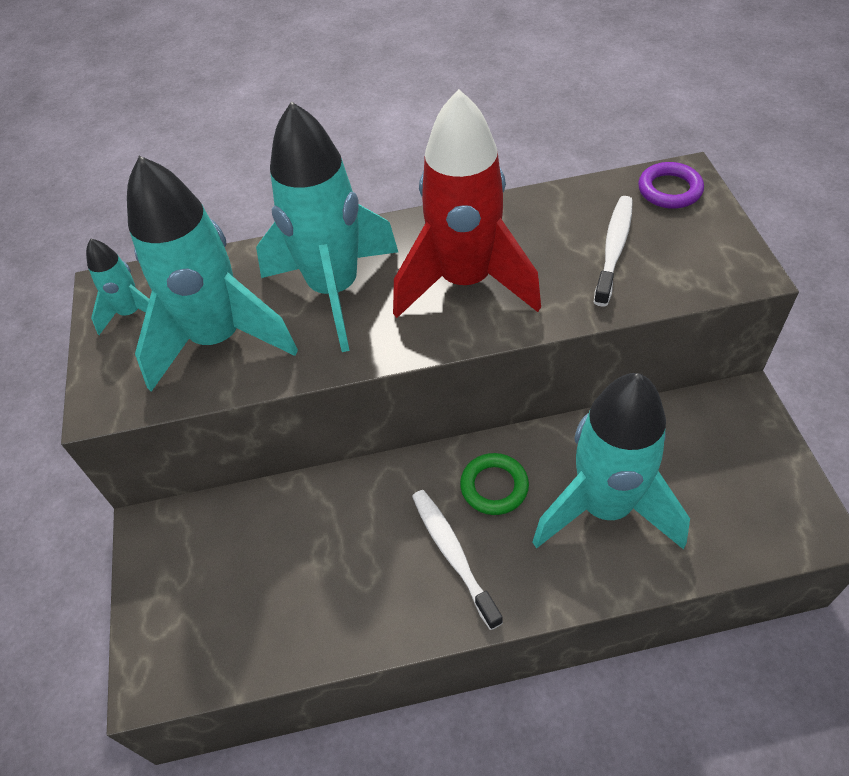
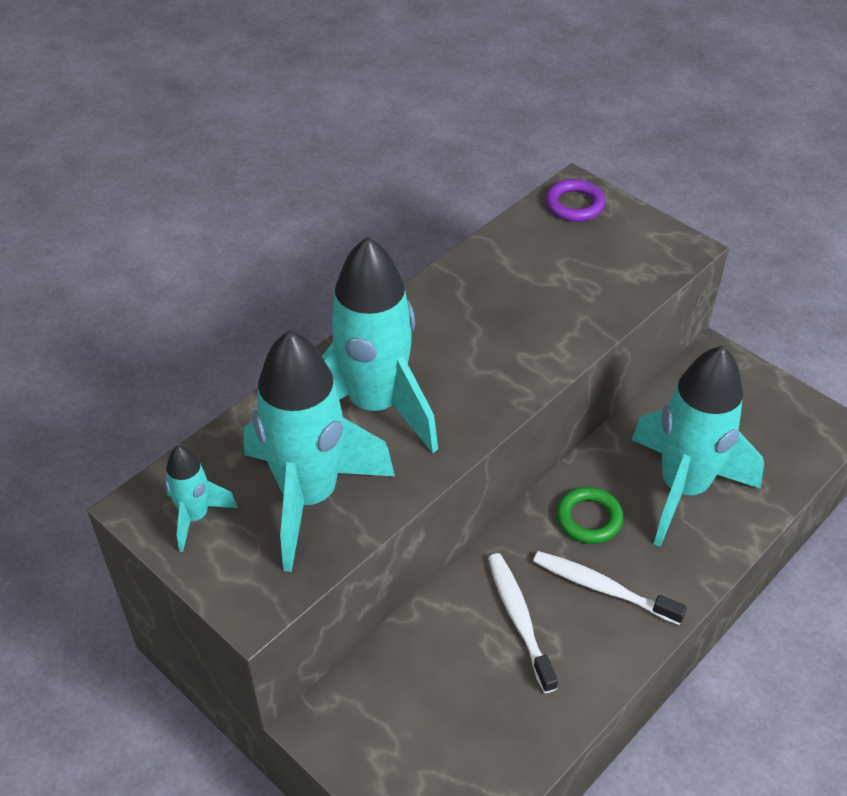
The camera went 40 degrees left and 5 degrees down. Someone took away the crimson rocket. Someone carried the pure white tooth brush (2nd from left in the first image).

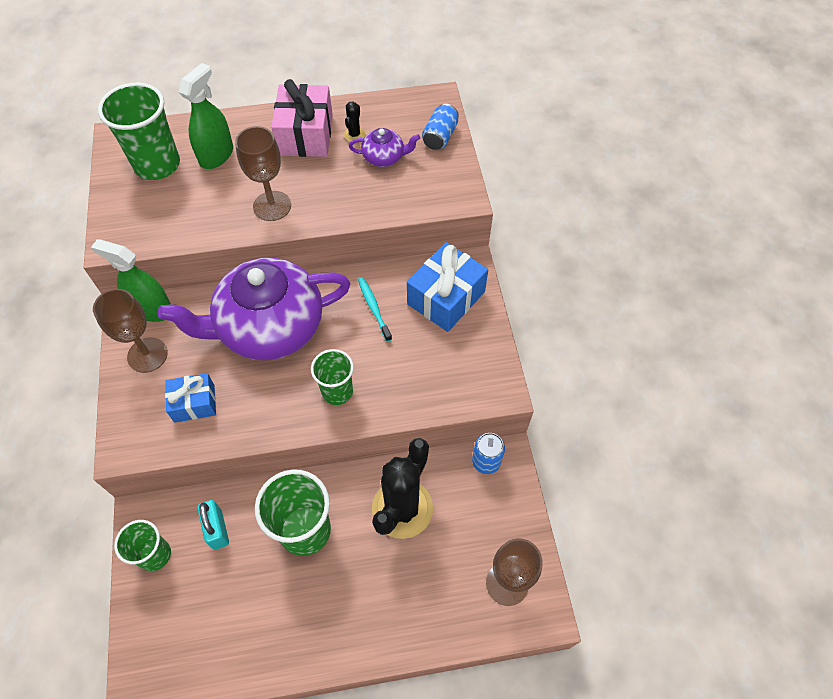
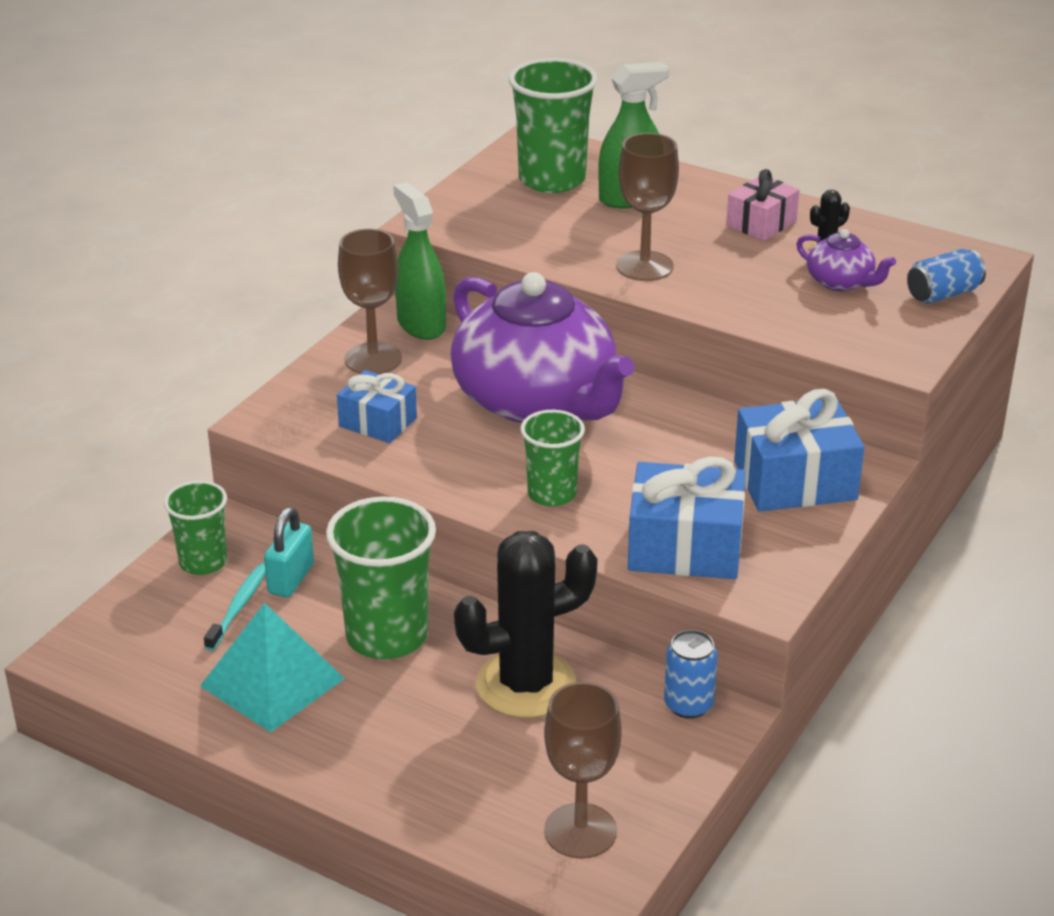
The camera went 40 degrees right and 25 degrees down. Someone scaled the rosy wrapped gift by 0.62. Someone rotated the purple china teapot (1st from left) by 150 degrees counterclockwise. Someone carried the aqua tooth brush. Someone put down the royal blue wrapped gift (2nd from left). Someone put down the aqua pyramid.

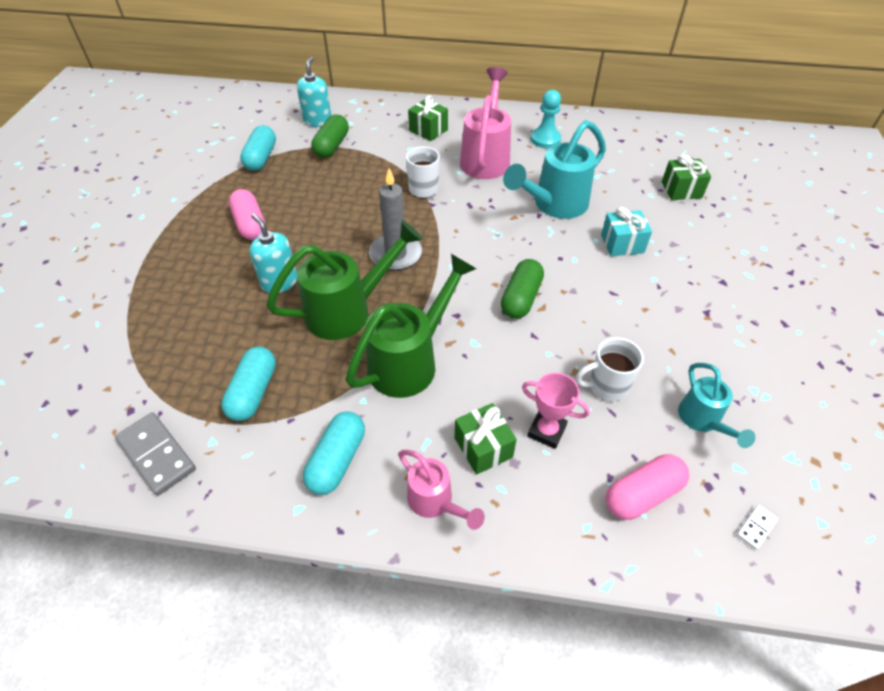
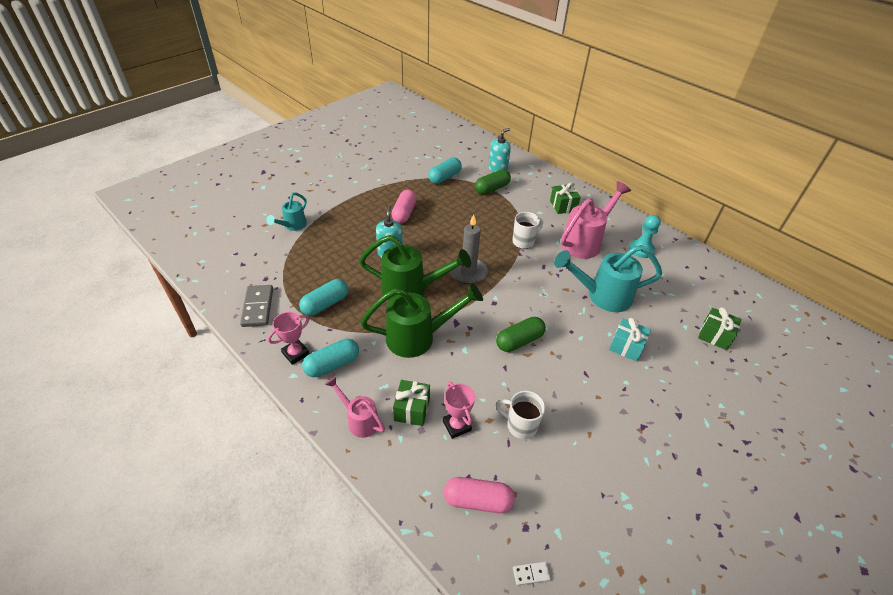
The camera went 35 degrees right and 5 degrees down. Someone carried the aqua sprinkling can (2nd from left in the first image). Someone rotated the rosy sprinkling can (1st from left) by 135 degrees clockwise. Someone put down the rosy award cup (1st from left).

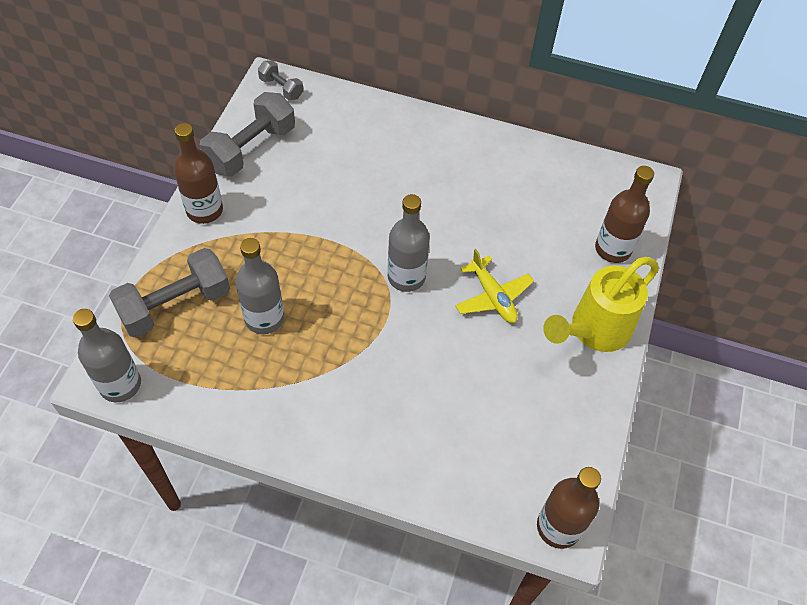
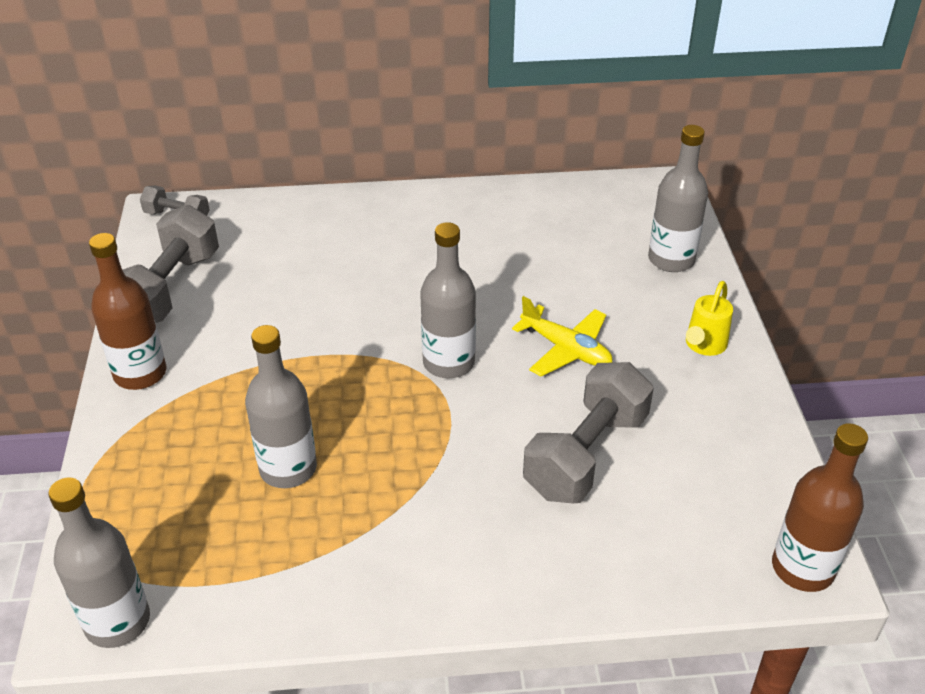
The camera went 20 degrees left and 15 degrees down. Someone repainted the brown drink bottle (3rd from left), which became the gray drink bottle (4th from left). Someone carried the gray dumbbell (1st from left in the first image). Someone scaled the bright yellow sprinkling can by 0.52.

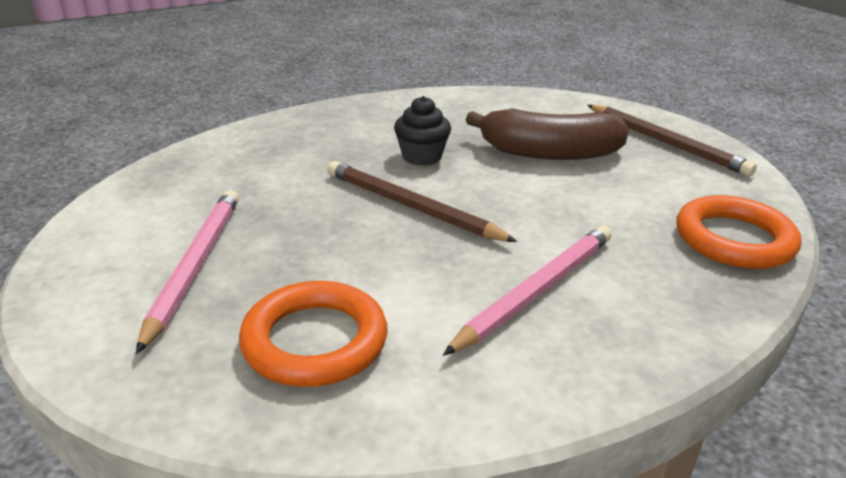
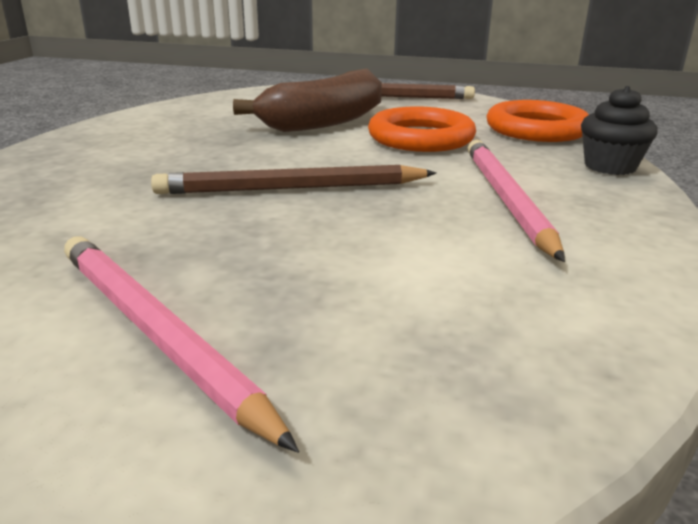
The camera went 45 degrees left and 5 degrees down. Someone carried the black fairy cake. Someone carried the bright orange torus (1st from left).

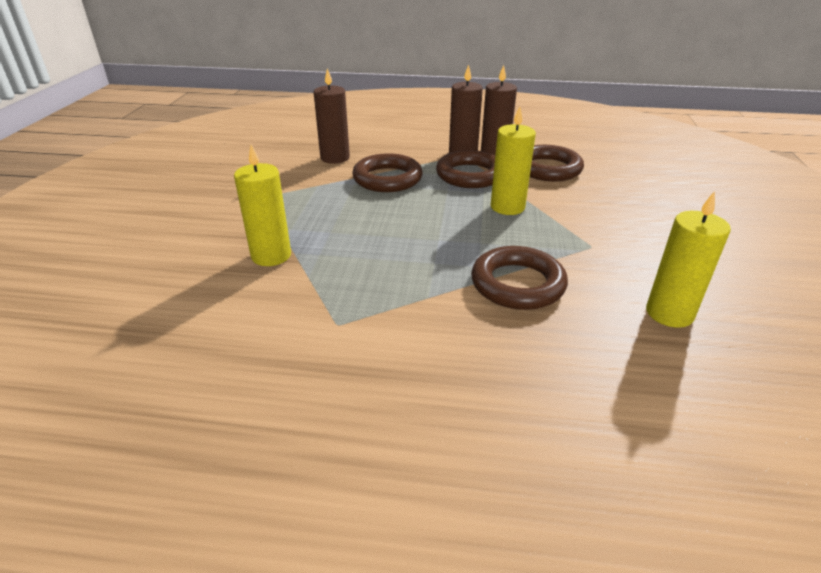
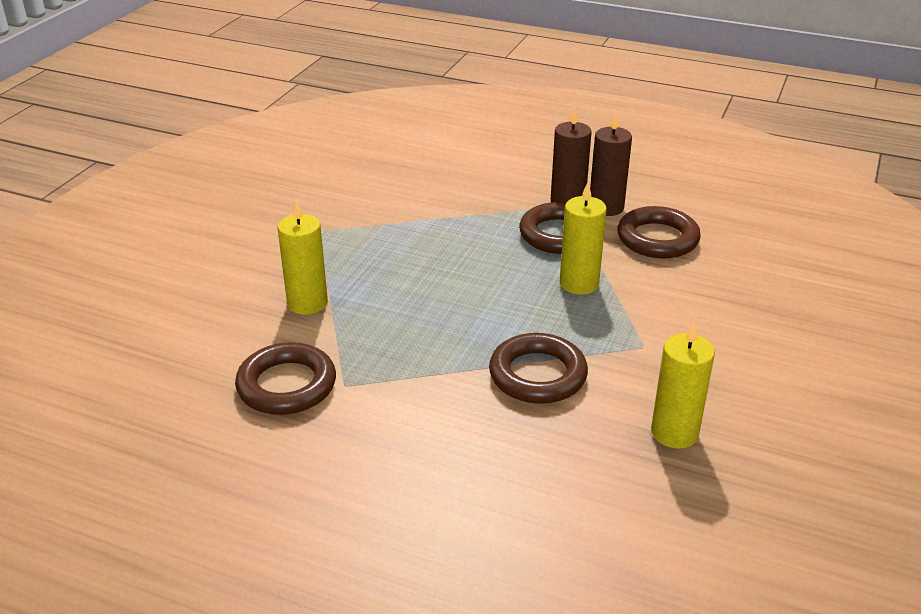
The camera went 15 degrees right and 0 degrees up. Someone took away the brown pillar candle (1st from left). Someone carried the brown torus (1st from left).

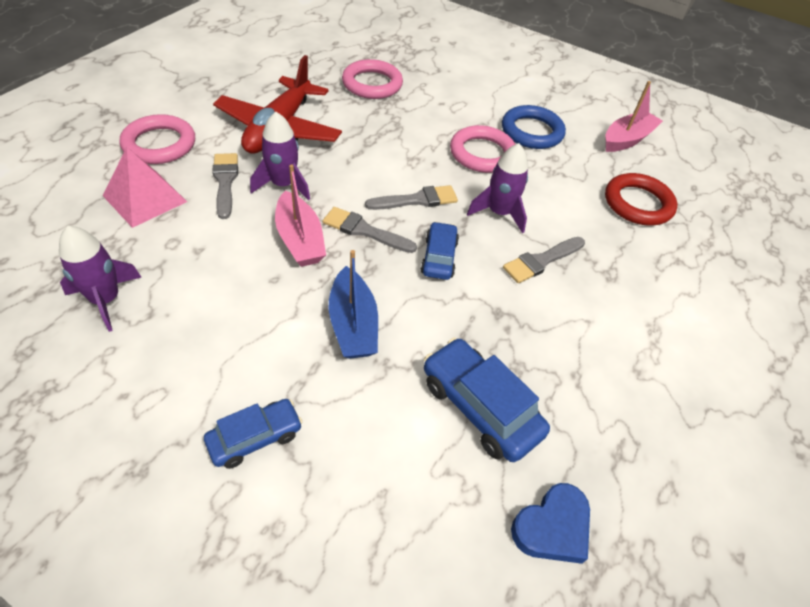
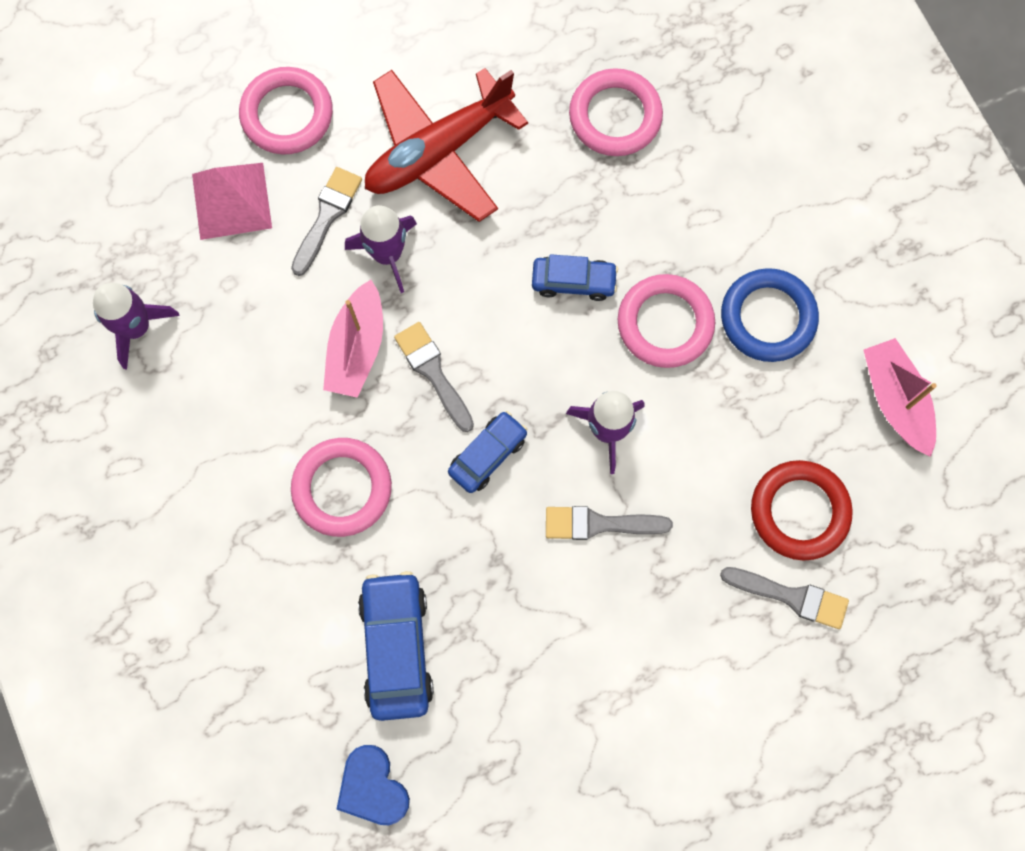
The camera went 40 degrees right and 25 degrees up. Someone rotated the rosy toy boat (2nd from left) by 105 degrees counterclockwise. Someone carried the gray brush (3rd from left in the first image). Someone swapped the royal blue toy boat for the rosy torus (2nd from left). Someone carried the royal blue automobile (1st from left in the first image). Someone rotated the royal blue heart shape by 60 degrees clockwise.

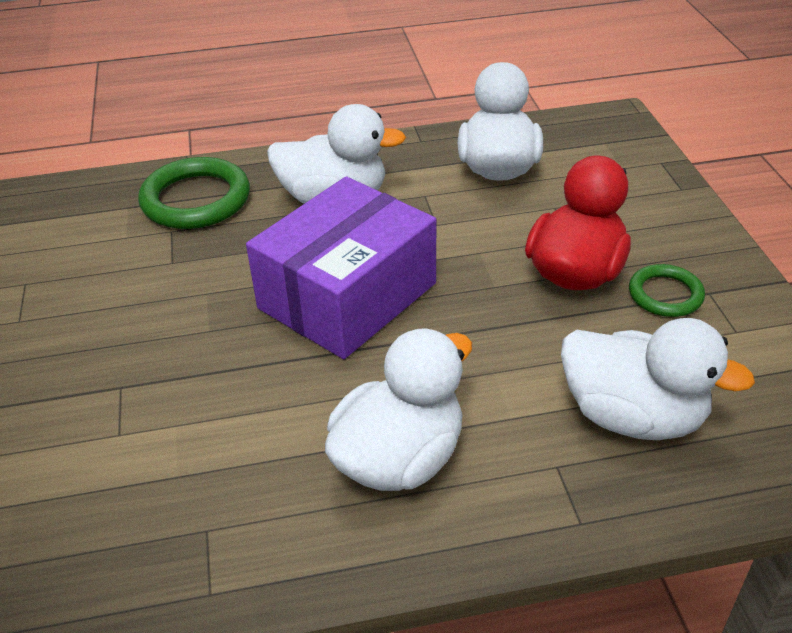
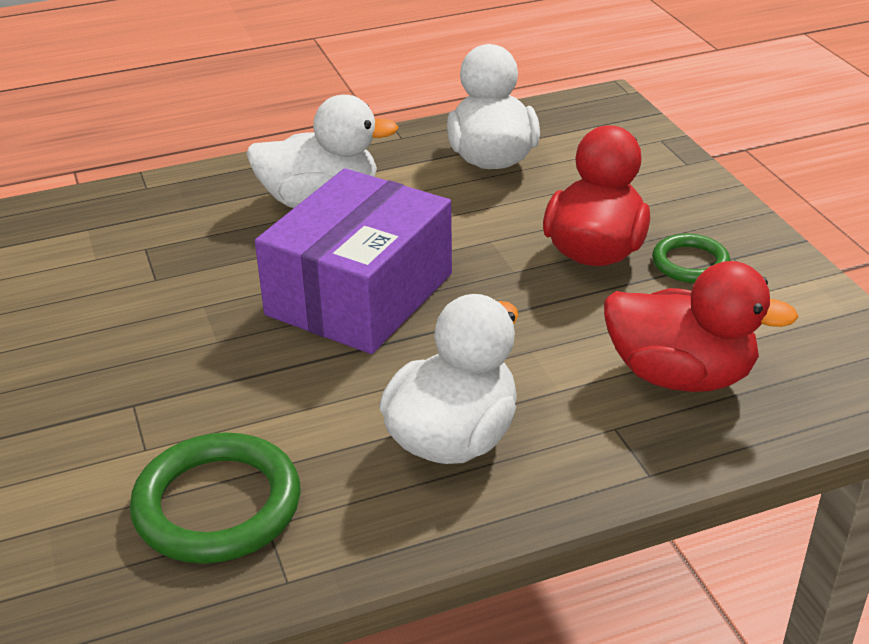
The camera went 10 degrees left and 5 degrees down. Someone carried the emerald torus (1st from left). Someone repainted the pure white toy duck (4th from left), which became the crimson toy duck (2nd from left).

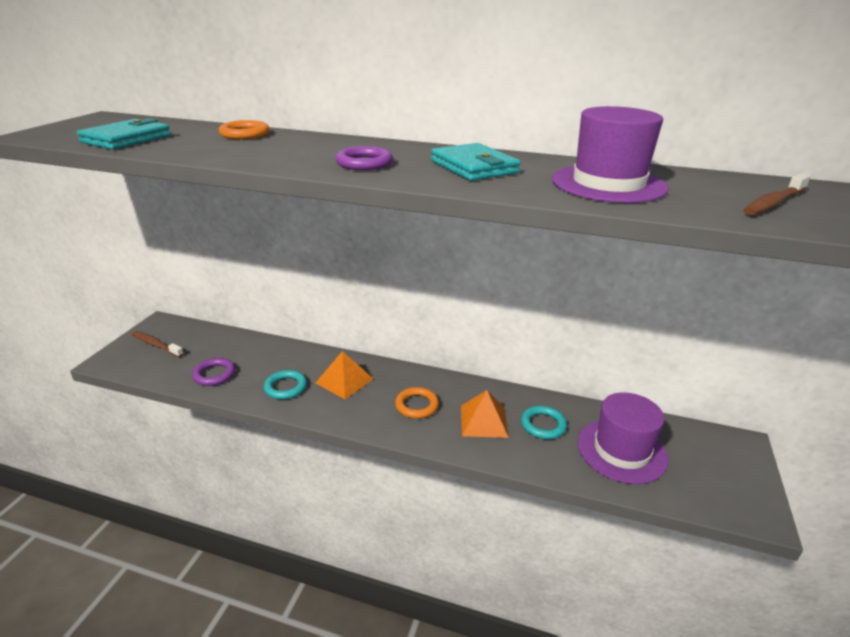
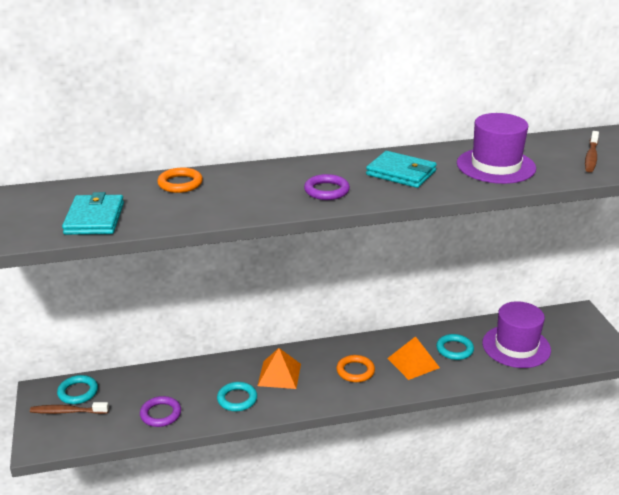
The camera went 30 degrees left and 0 degrees up. Someone put down the aqua torus (1st from left).

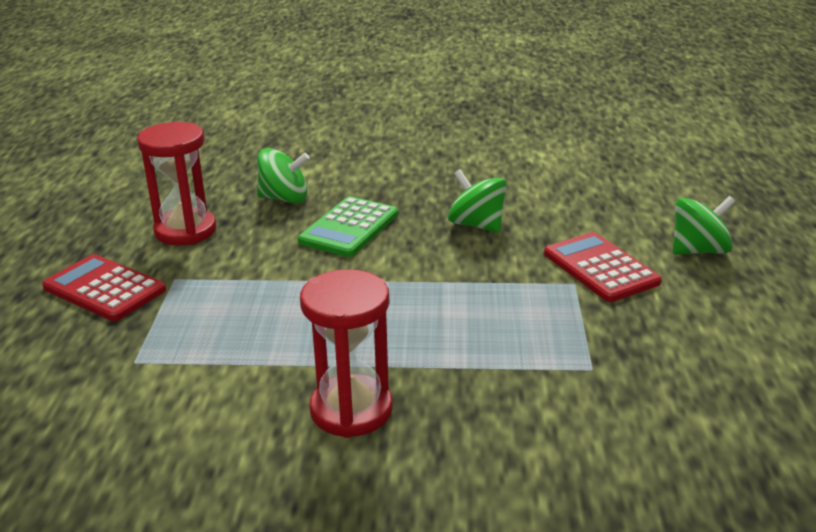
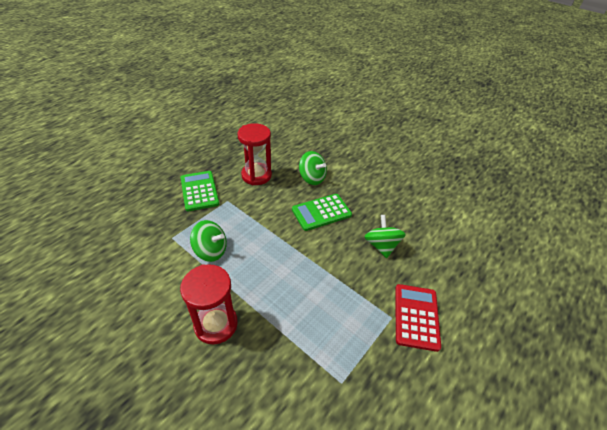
The camera went 35 degrees right and 15 degrees up. Someone carried the emerald toy top (3rd from left in the first image). Someone repainted the crimson pocket calculator (1st from left), which became the emerald pocket calculator (1st from left).

